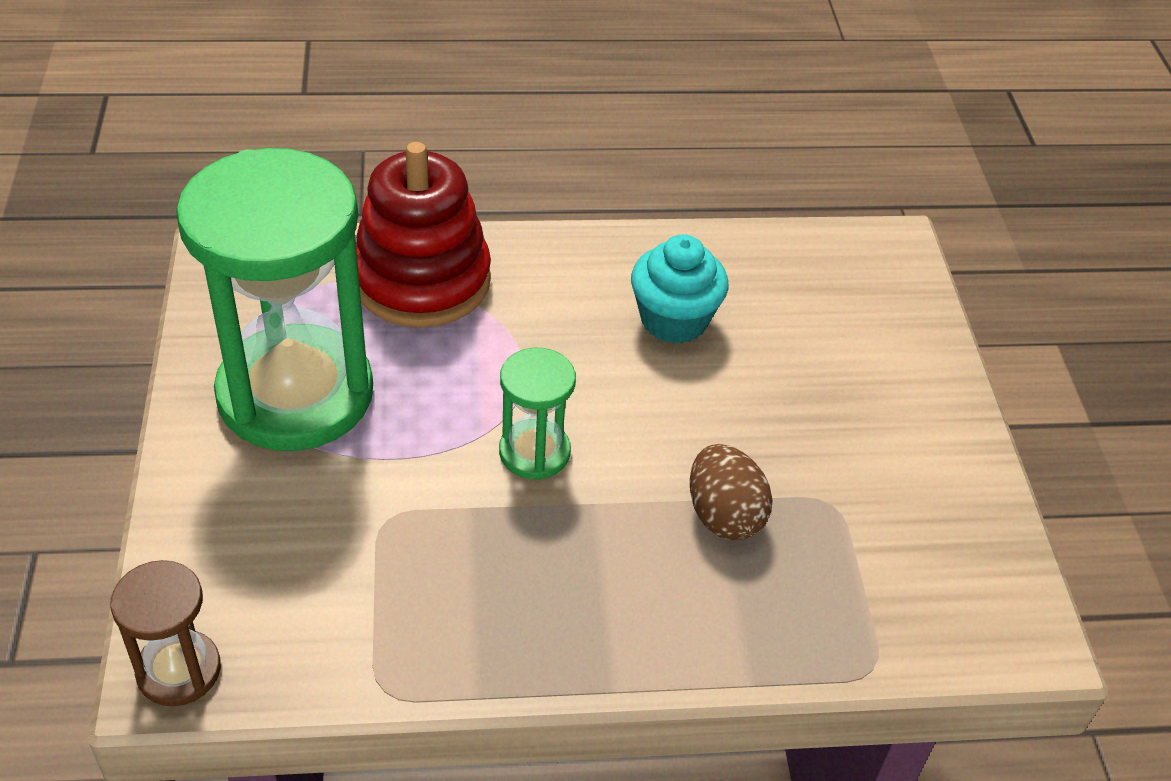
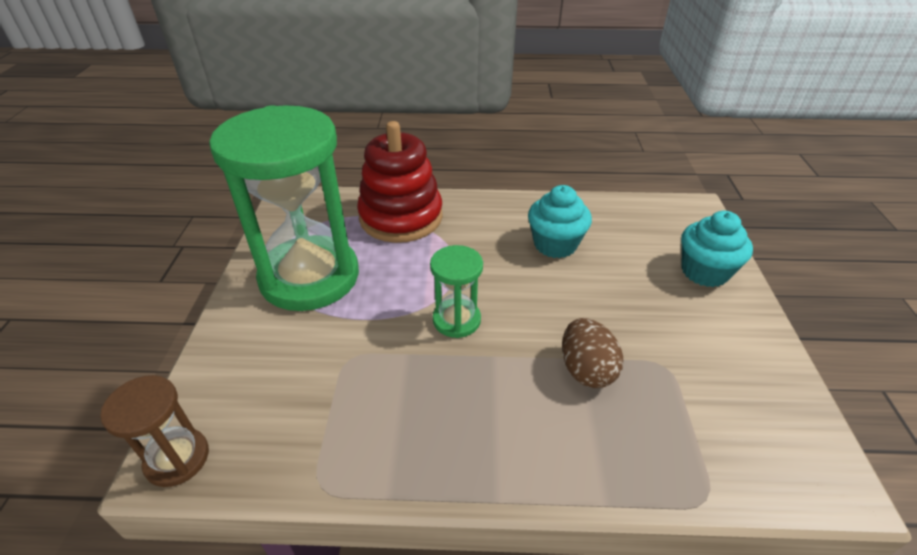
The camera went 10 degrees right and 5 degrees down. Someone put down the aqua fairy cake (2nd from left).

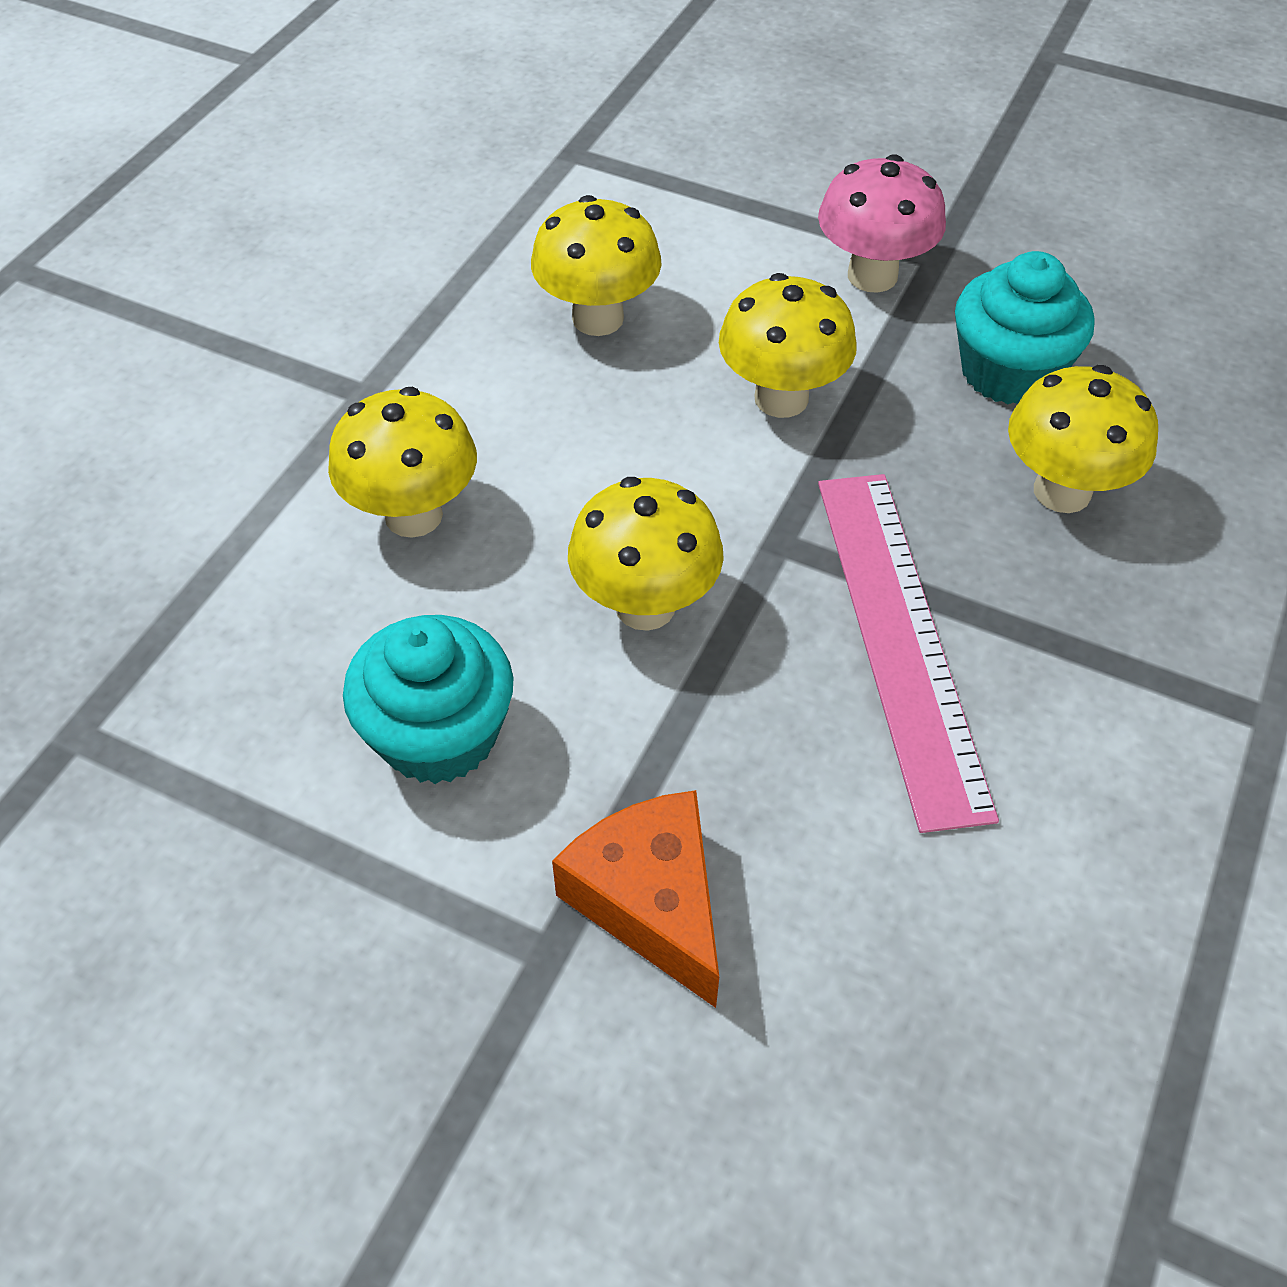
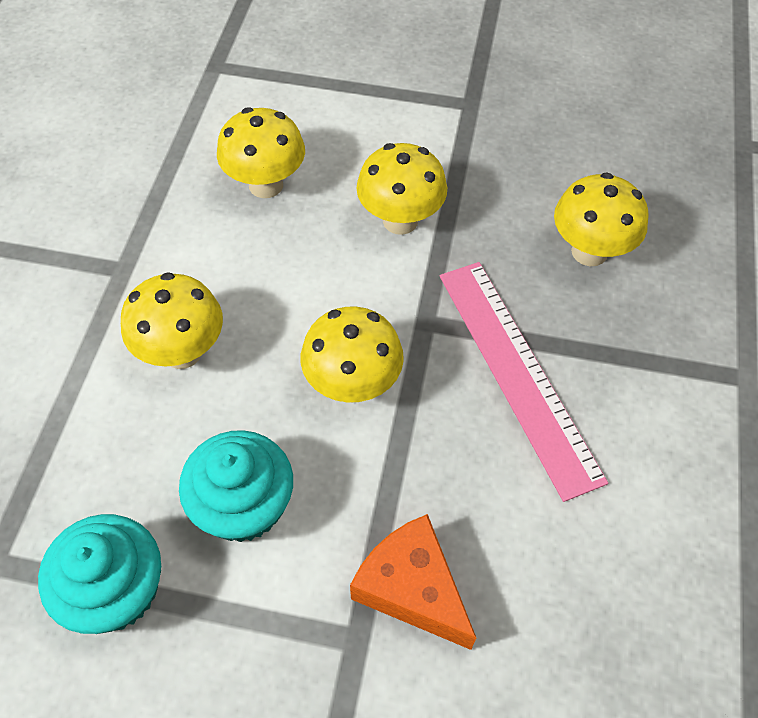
The camera went 15 degrees left and 5 degrees up. Someone took away the rosy toadstool. Someone carried the aqua fairy cake (2nd from left in the first image).

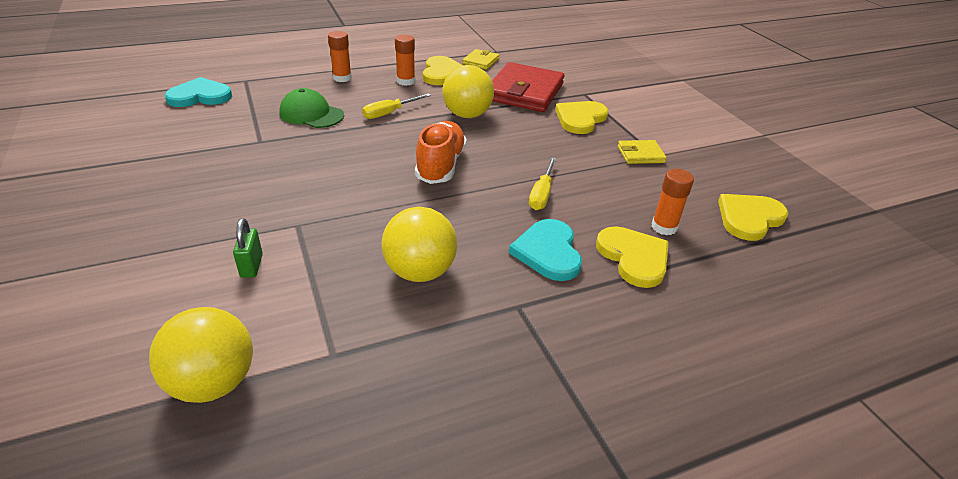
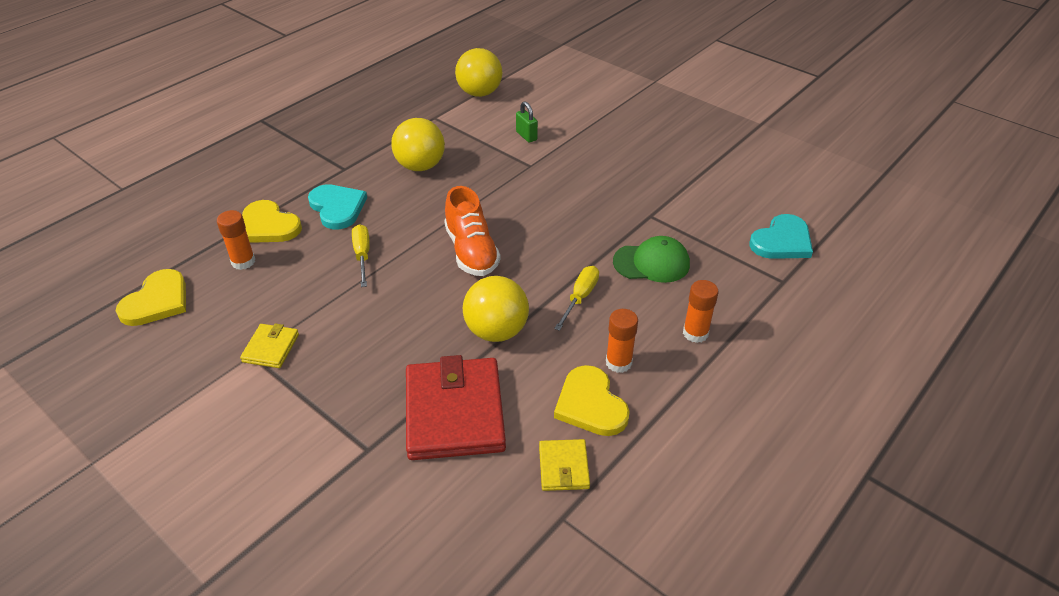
The camera went 155 degrees right and 5 degrees up. Someone took away the bright yellow heart shape (2nd from left). Someone rotated the bright yellow billfold (2nd from left in the first image) by 45 degrees counterclockwise.

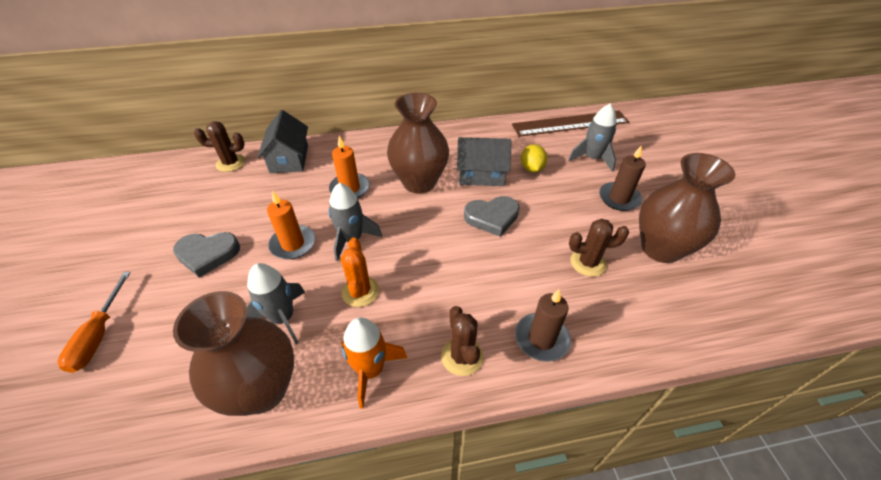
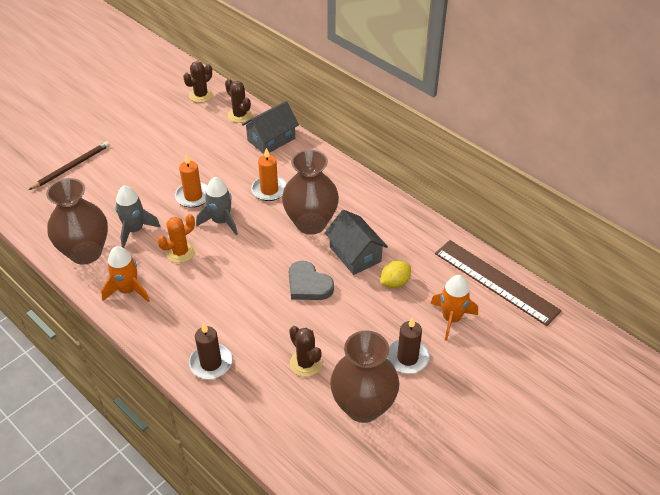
The camera went 55 degrees right and 0 degrees up. Someone repainted the gray rocket (3rd from left), which became the bright orange rocket (2nd from left). Someone took away the gray heart shape (1st from left). Someone swapped the bright orange flat screwdriver for the brown wooden pencil. Someone carried the brown prickly plant (2nd from left in the first image).

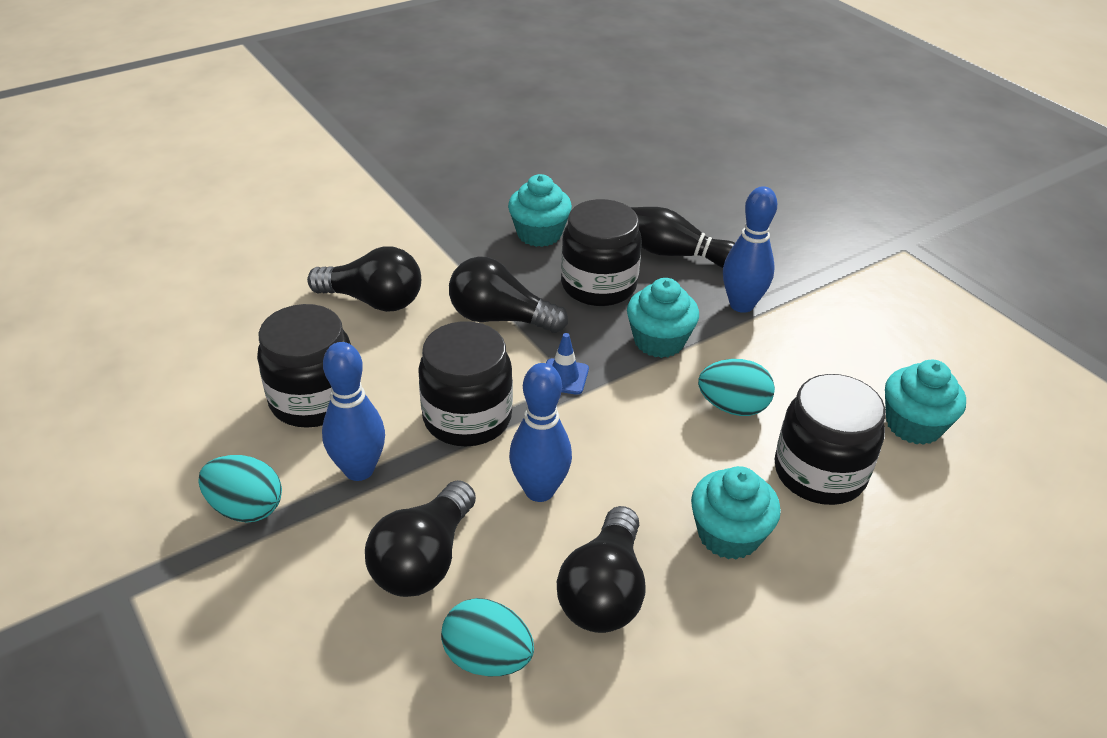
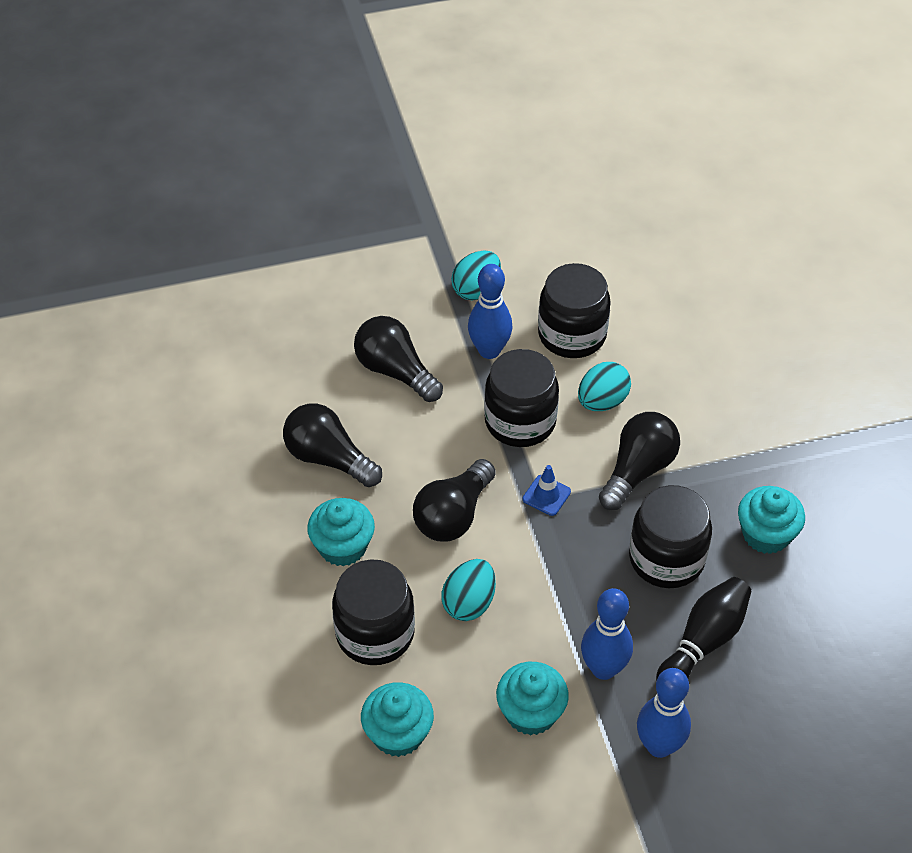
The camera went 110 degrees right and 10 degrees up. Someone carried the black bulb (1st from left in the first image). Someone carried the aqua fairy cake (2nd from left in the first image). Someone carried the royal blue skittle (2nd from left in the first image). Someone carried the aqua egg shape (2nd from left in the first image).

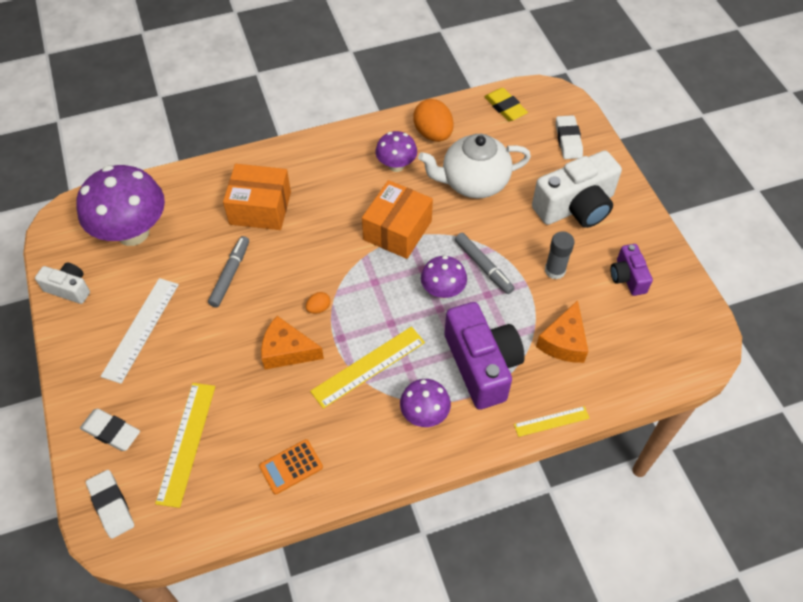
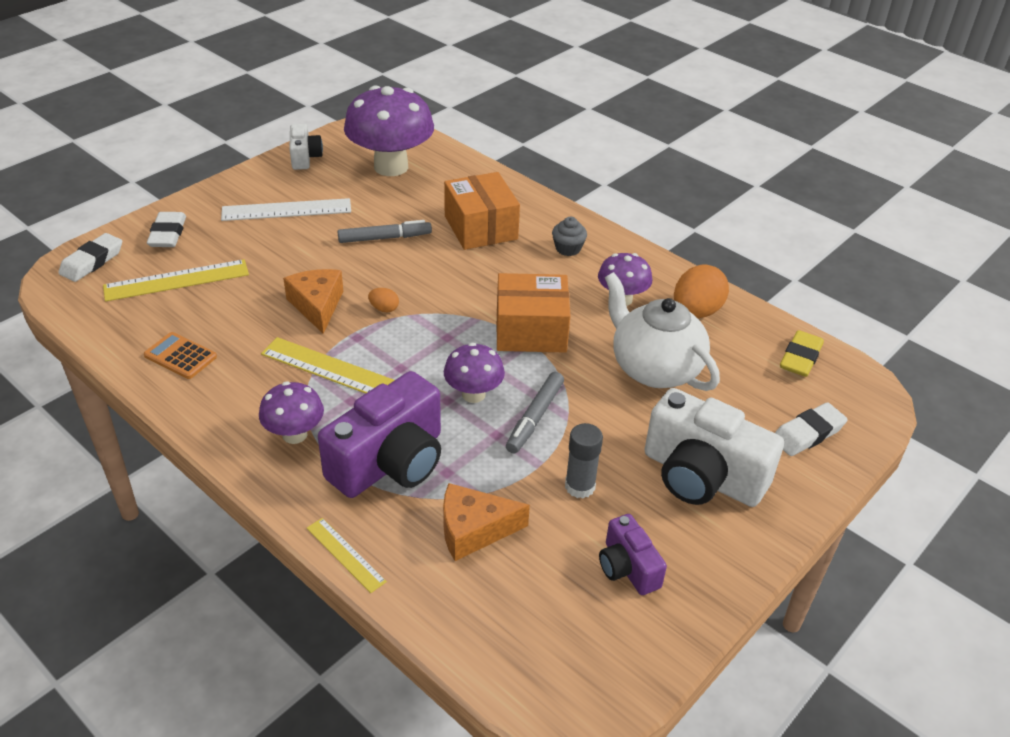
The camera went 60 degrees right and 15 degrees down. Someone rotated the purple photo camera (2nd from left) by 75 degrees counterclockwise. Someone put down the gray fairy cake.

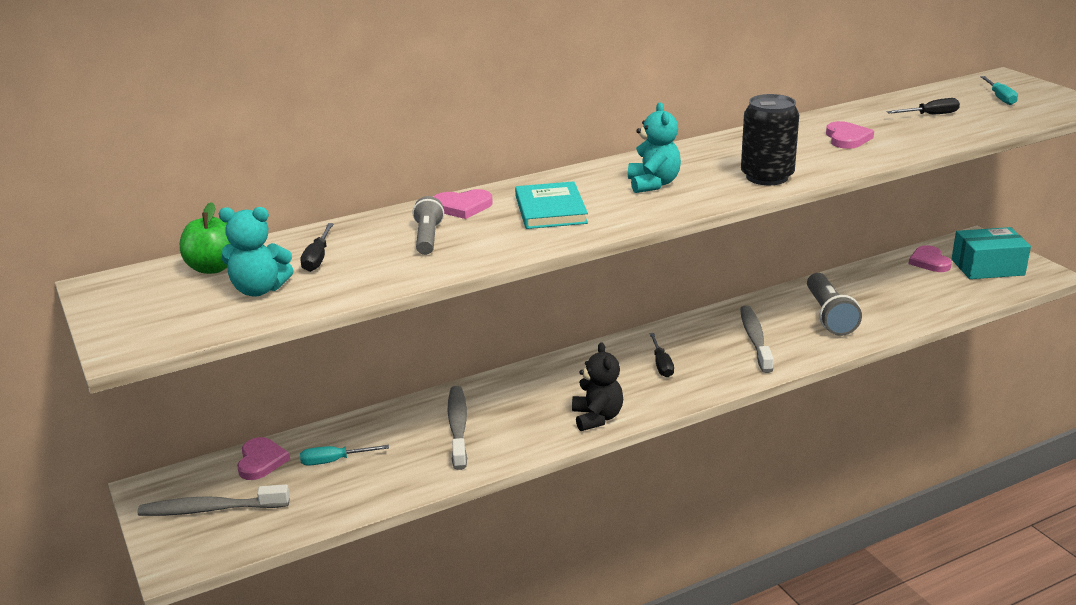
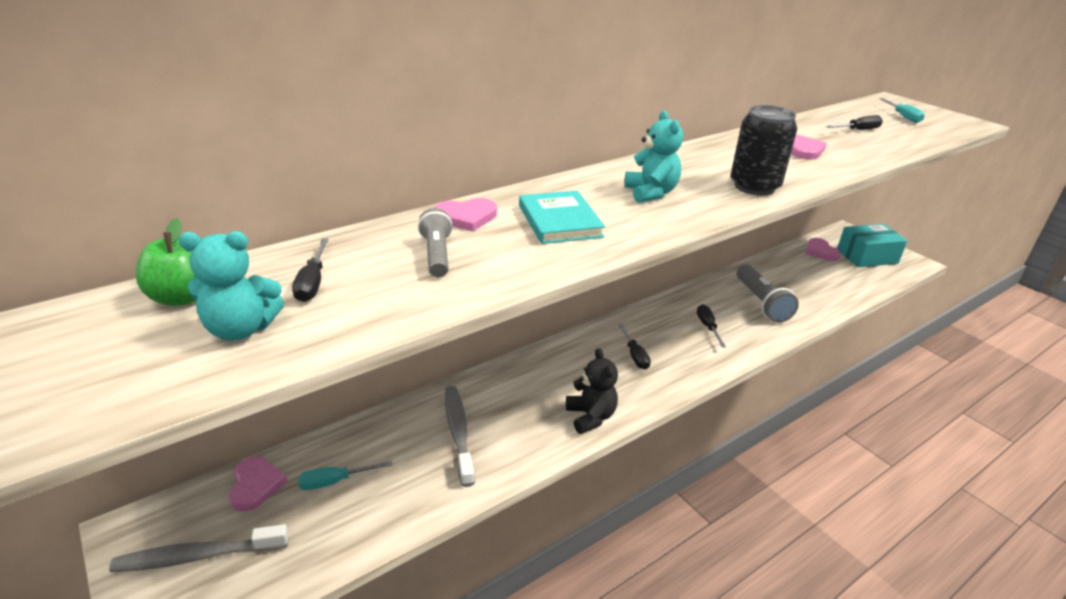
The camera went 10 degrees left and 5 degrees up. Someone swapped the gray tooth brush (3rd from left) for the black flat screwdriver (3rd from left).

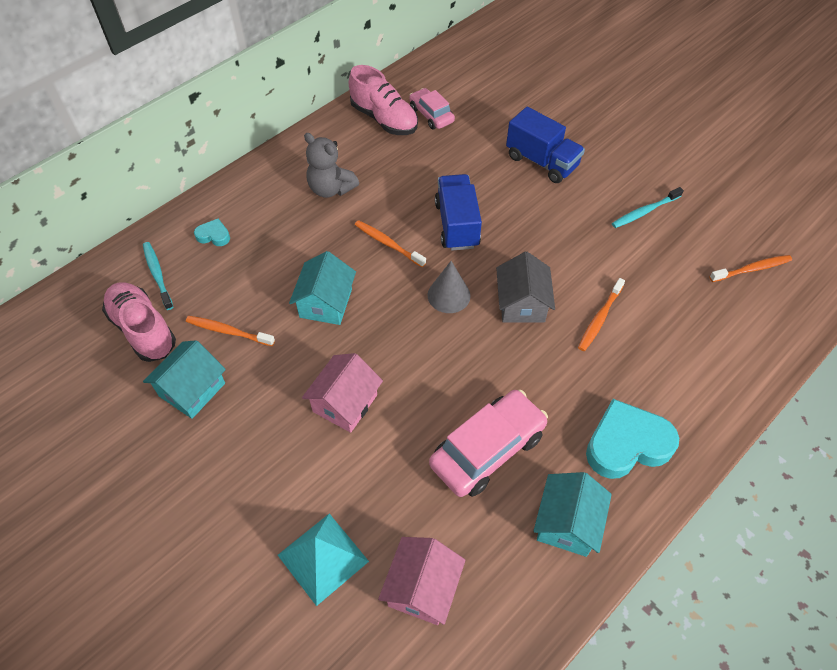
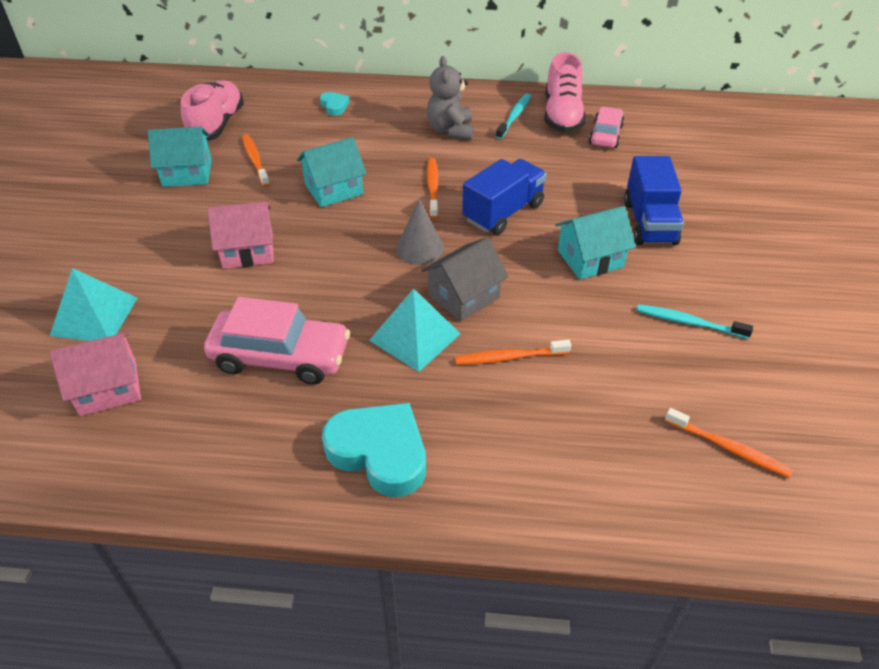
The camera went 50 degrees right and 10 degrees down. Someone carried the aqua tooth brush (1st from left). Someone carried the aqua cottage (3rd from left). Someone put down the aqua pyramid (2nd from left).

